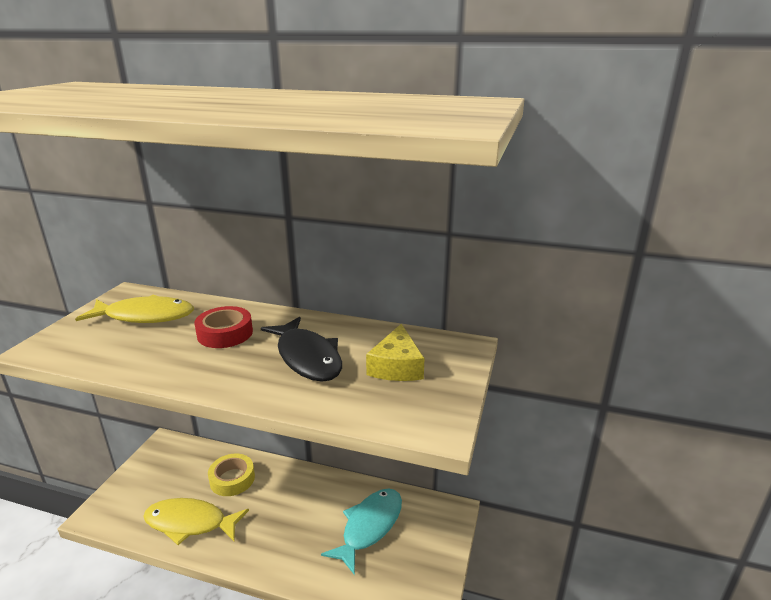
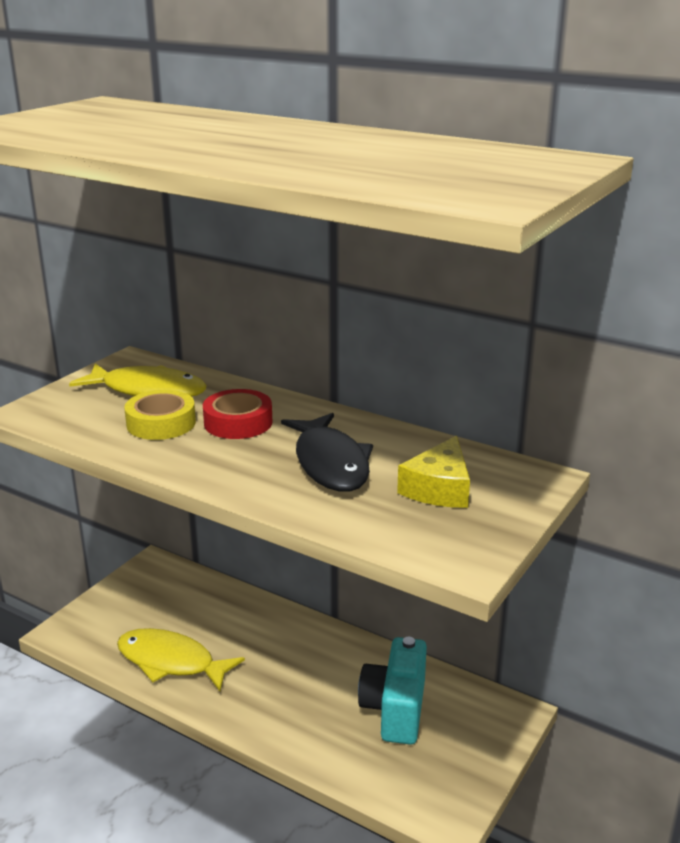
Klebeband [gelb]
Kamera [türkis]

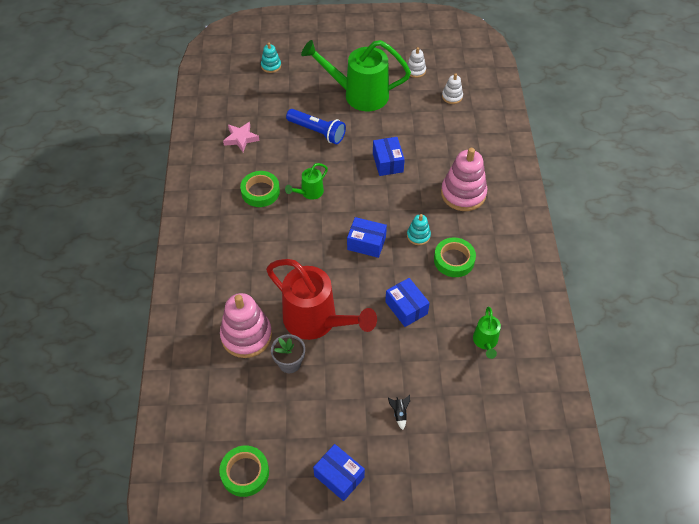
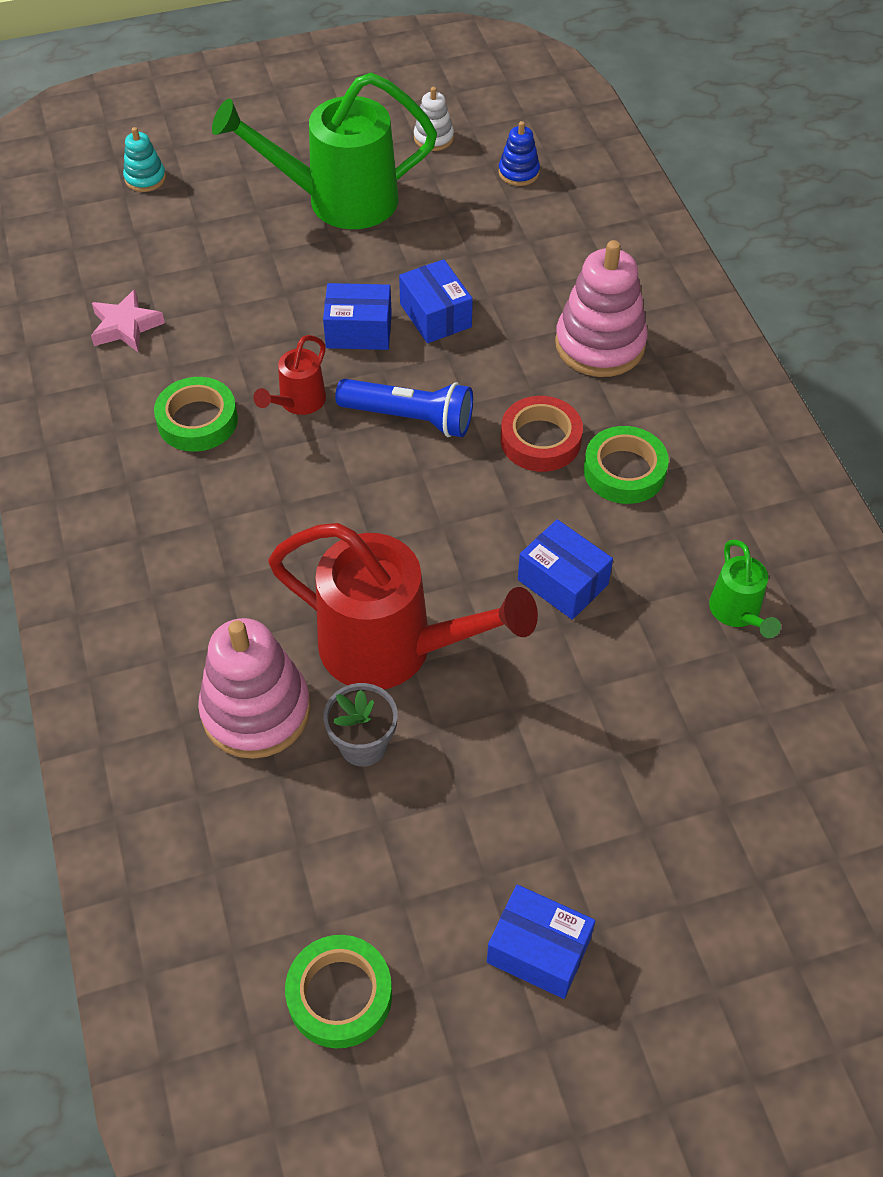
Rakete [schwarz]
Taschenlampe [blau]
Schachtel [blau] (no. 1 from left)
Klebeband [rot]
Gießkanne [rot] (no. 1 from left)
Stapelspielzeug [blau]

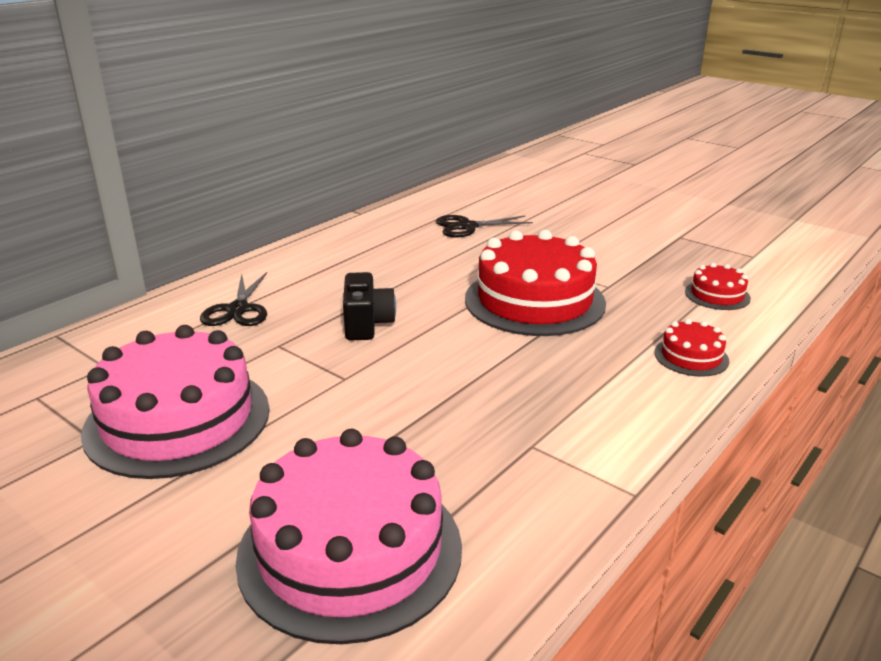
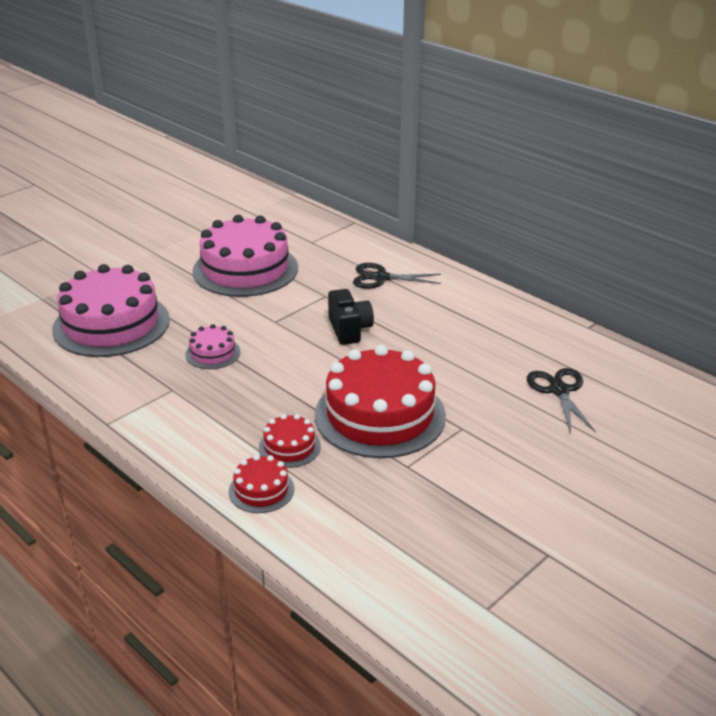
Kuchen [rosa] (no. 2 from left)
Kuchen [rot] (no. 2 from left)
Kamera [schwarz]

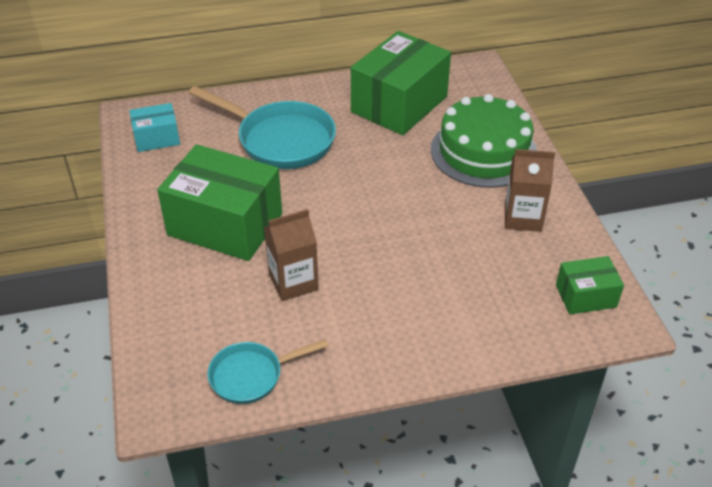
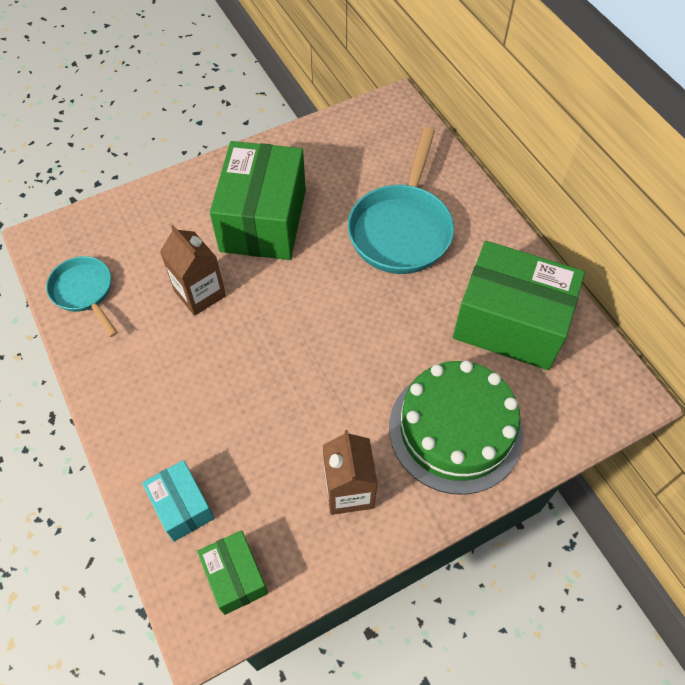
Schachtel [türkis]

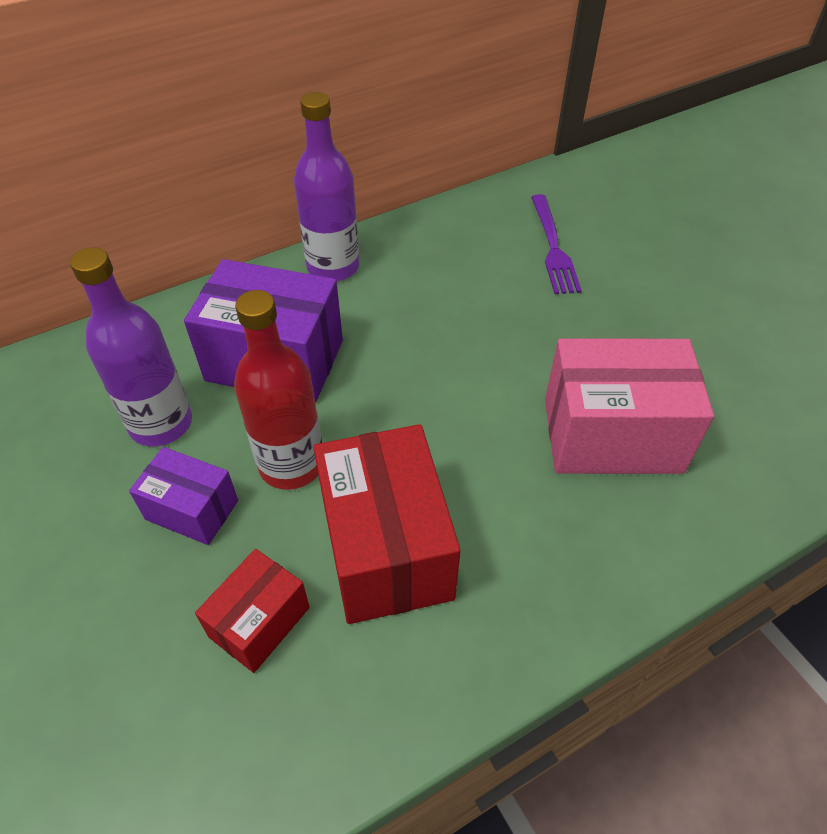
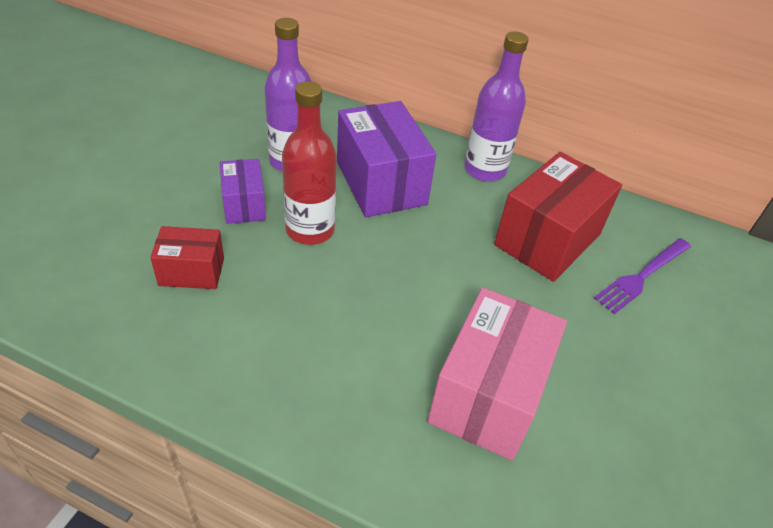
Schachtel [rot] (no. 2 from left)
Schachtel [rosa]

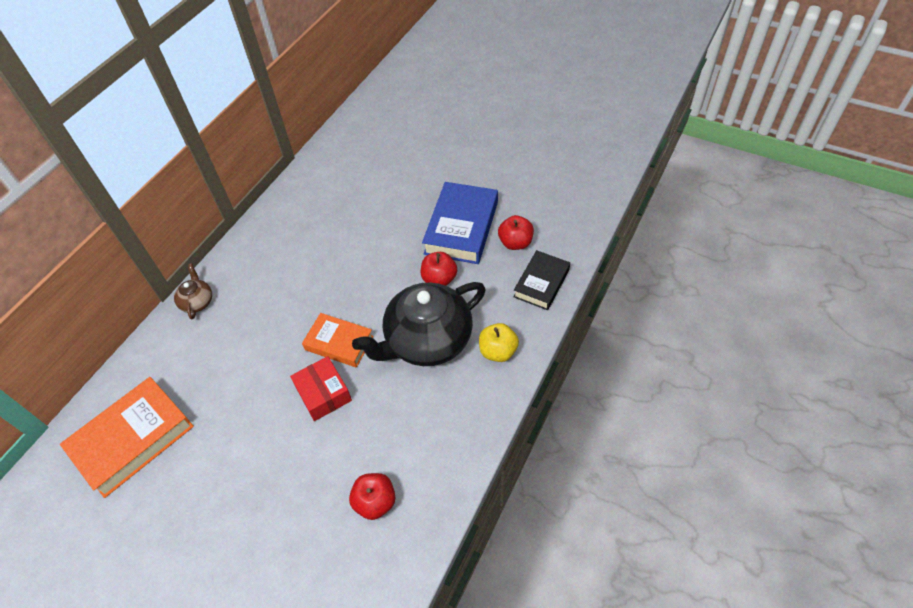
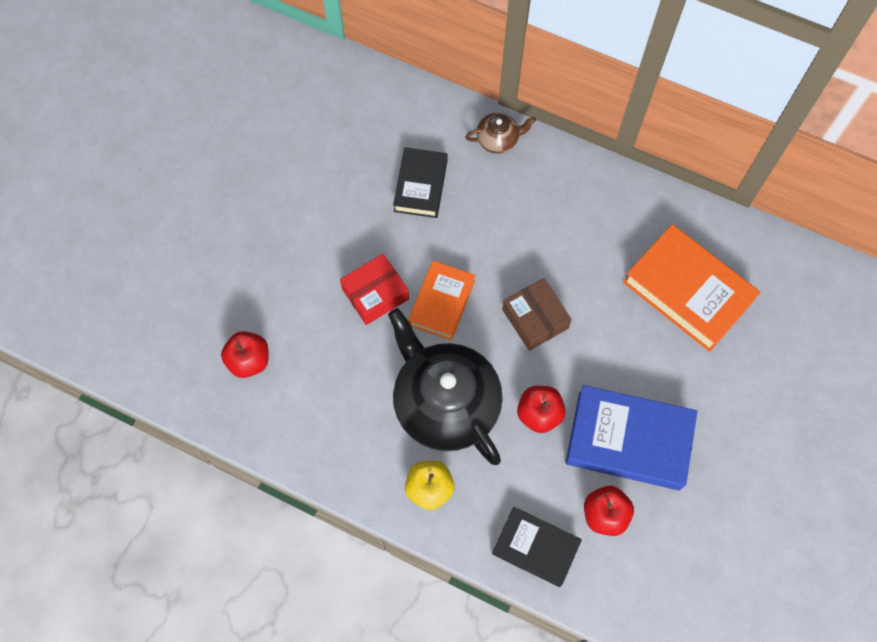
Buch [schwarz] (no. 1 from left)
Schachtel [braun]
Buch [orange] (no. 2 from left)

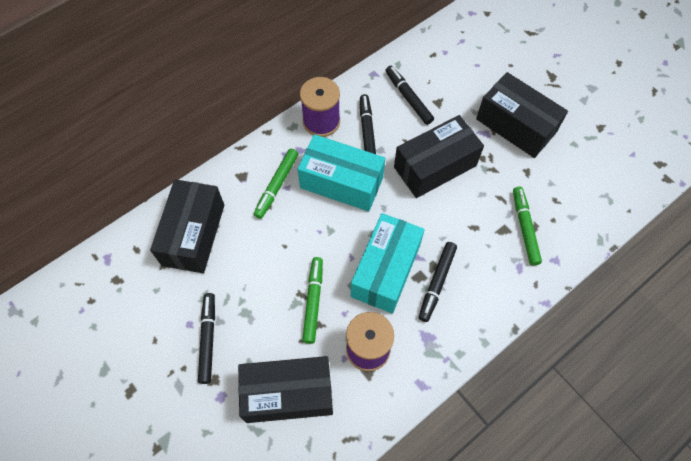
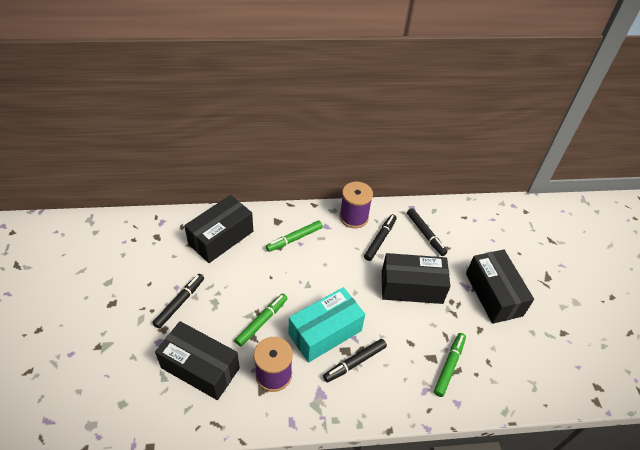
Schachtel [türkis] (no. 1 from left in the first image)
Filzstift [schwarz] (no. 4 from left)

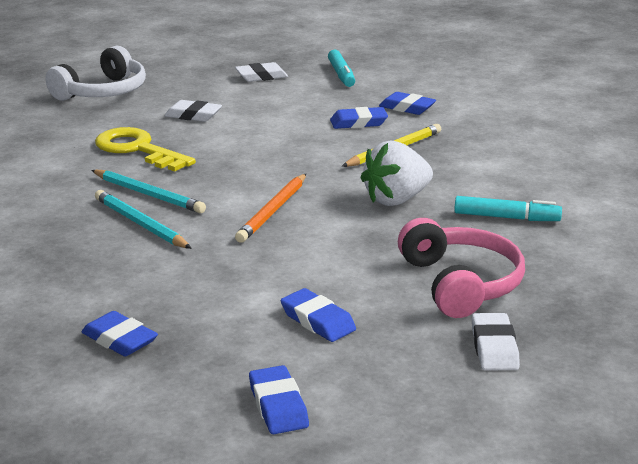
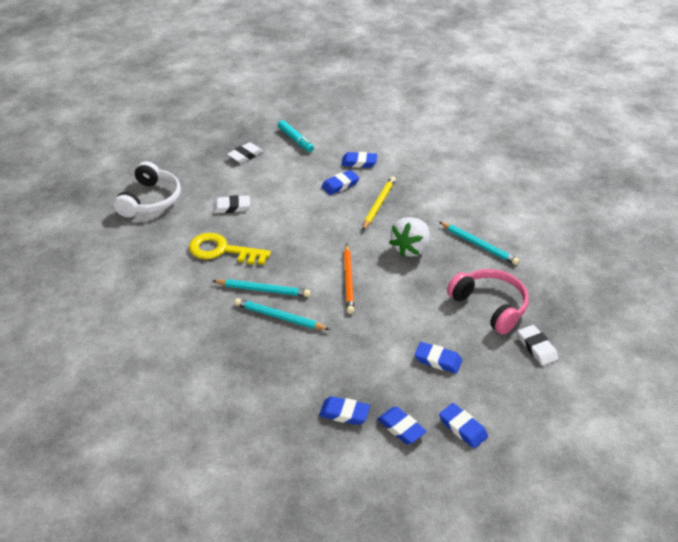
Radiergummi [blau] (no. 4 from left)
Bleistift [türkis] (no. 3 from left)

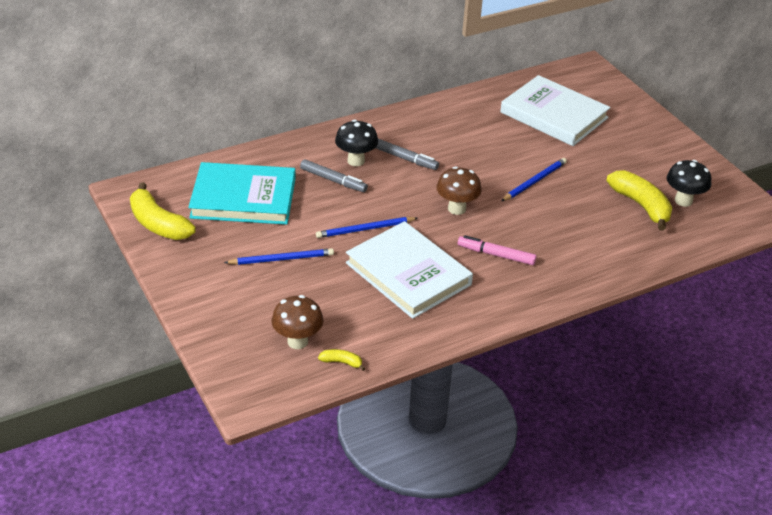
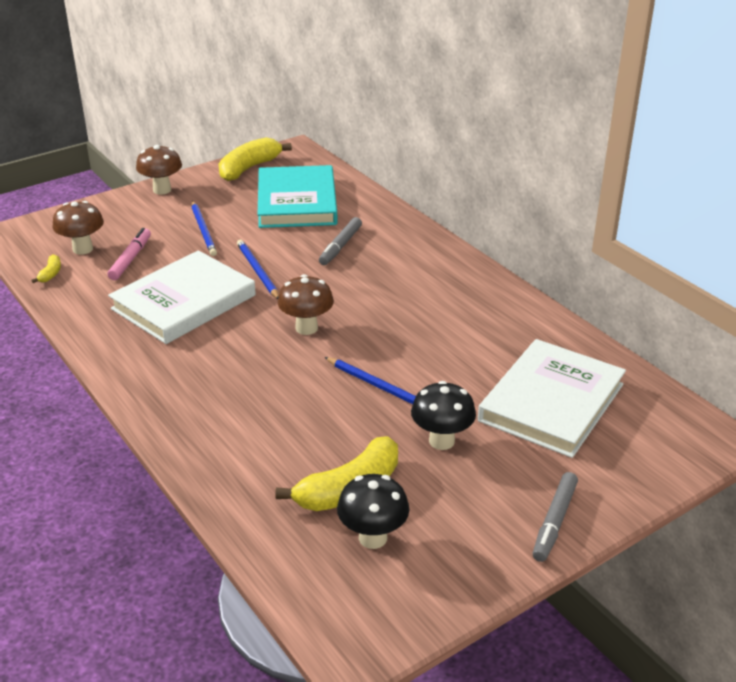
Pilz [braun] (no. 2 from left)
Pilz [schwarz] (no. 2 from left)
Filzstift [grau] (no. 2 from left)
Filzstift [rosa]

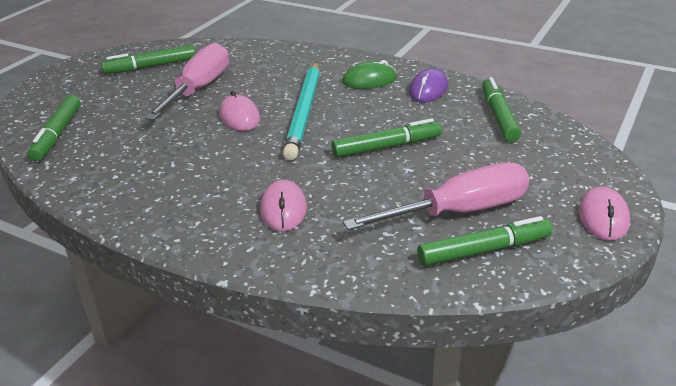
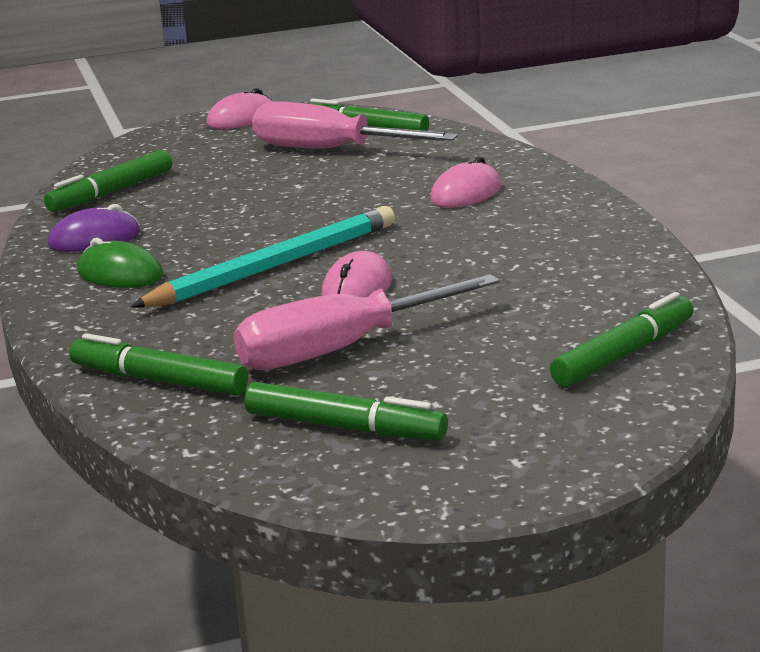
Filzstift [grün] (no. 2 from left)

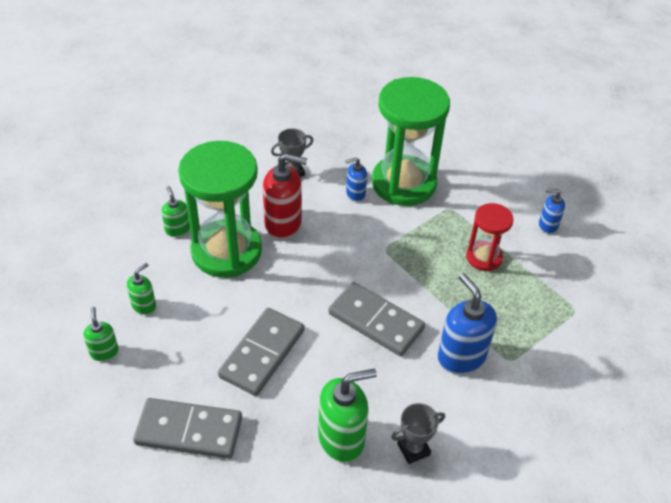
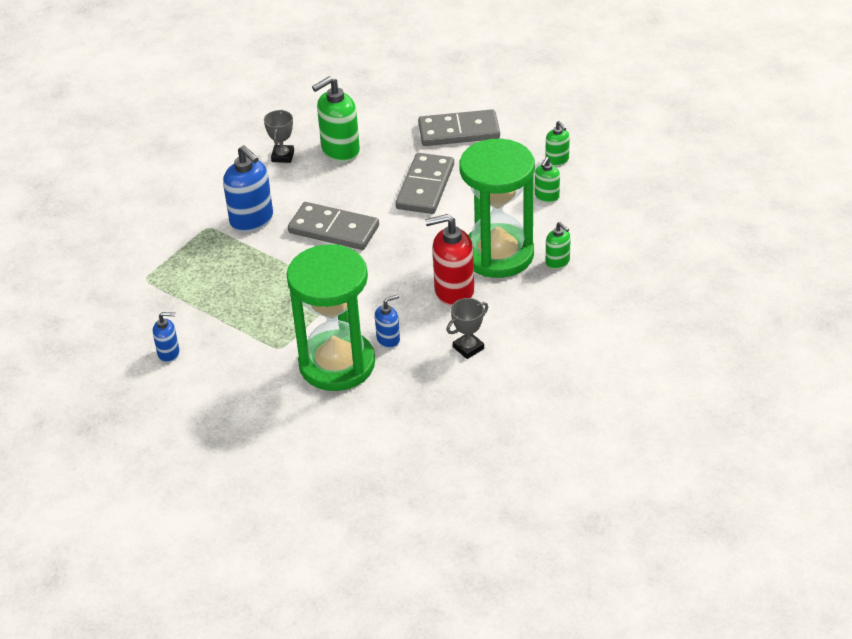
Sanduhr [rot]
Pokal [grau] (no. 1 from left)

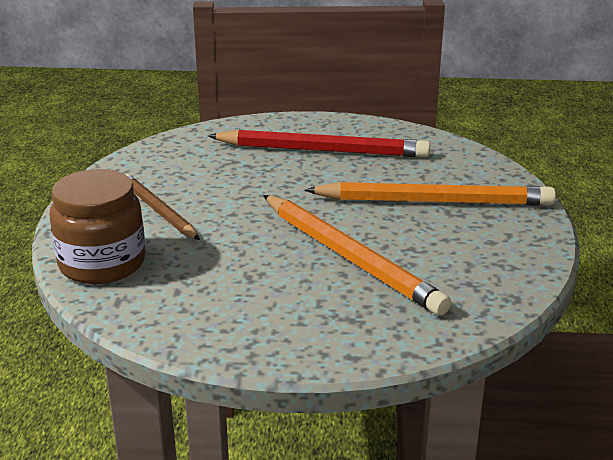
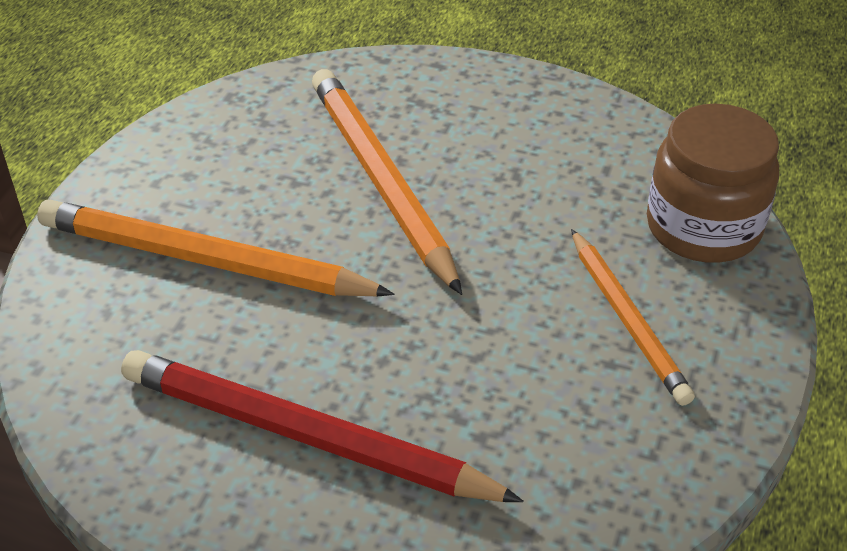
Bleistift [orange] (no. 3 from left)

